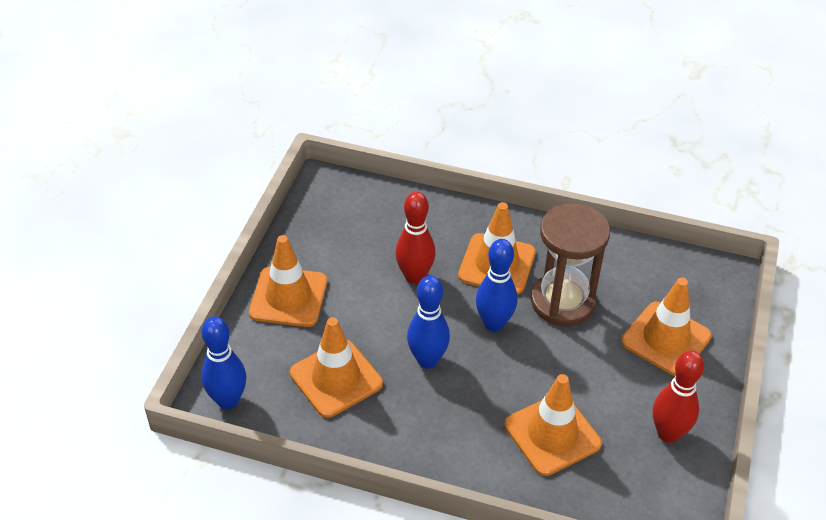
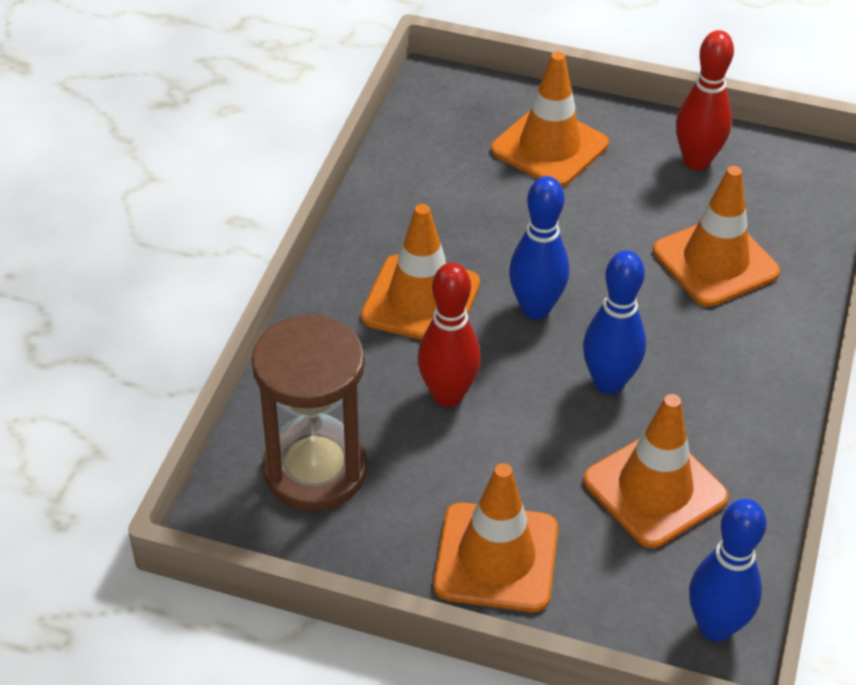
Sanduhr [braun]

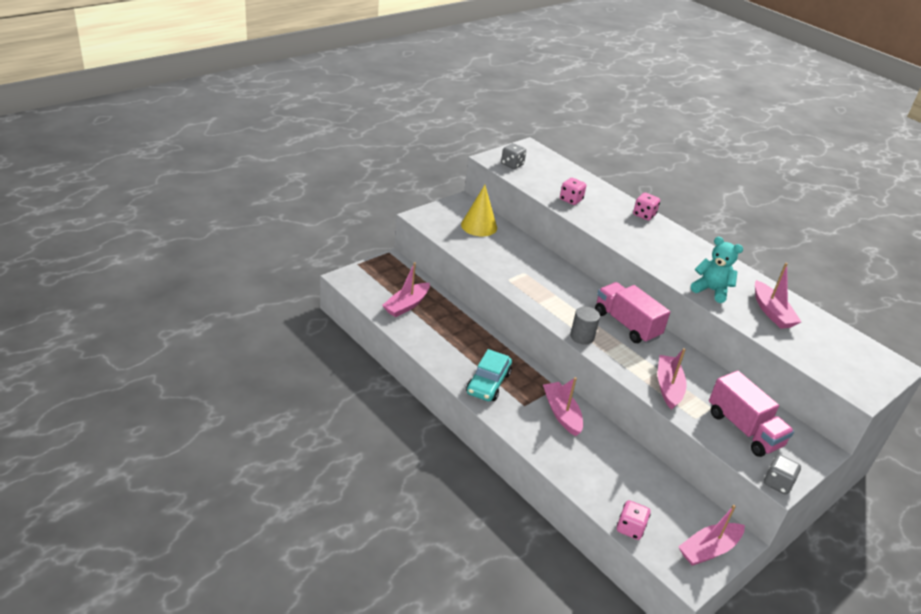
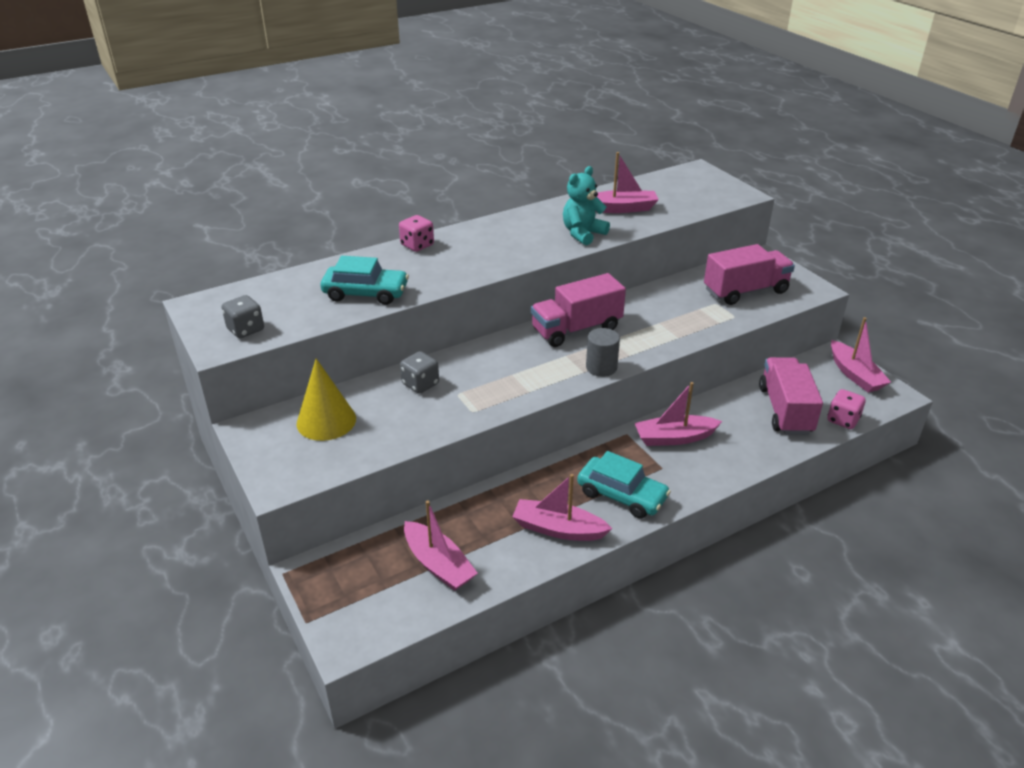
Lastwagen [rosa] (no. 3 from left)
Boot [rosa] (no. 2 from left)
Spielwürfel [grau] (no. 2 from left)
Auto [türkis] (no. 1 from left)

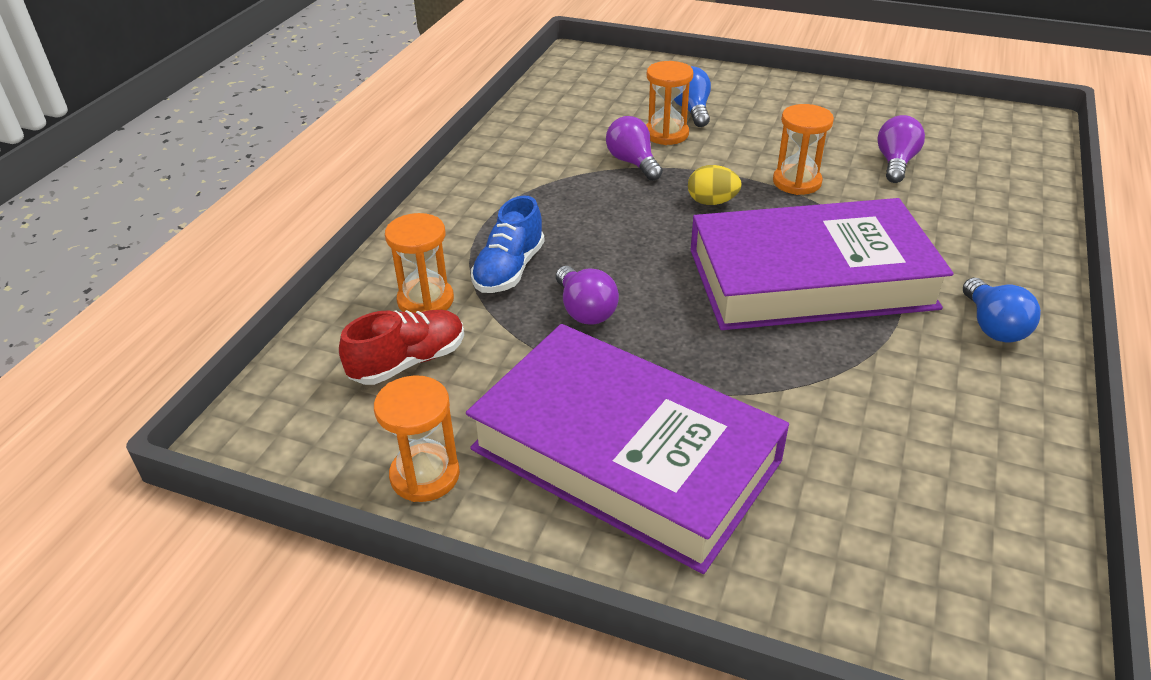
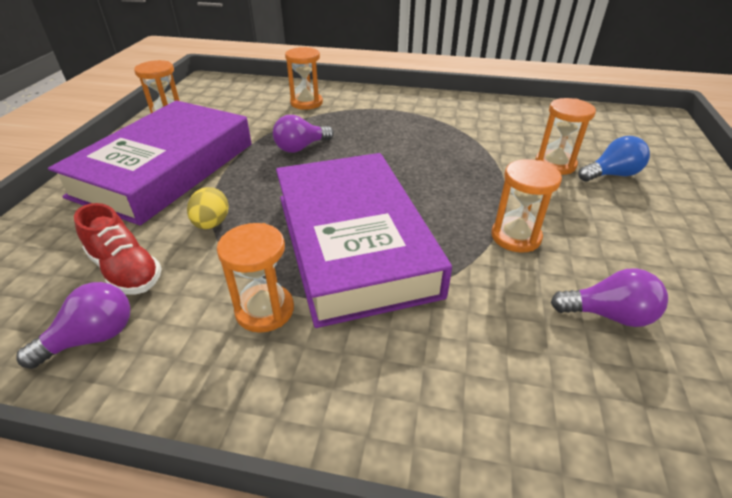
Schuh [blau]
Glühbirne [blau] (no. 2 from left in the first image)
Sanduhr [orange] (no. 2 from left)
Schuh [rot]
Glühbirne [lila] (no. 1 from left)
Ei [gelb]

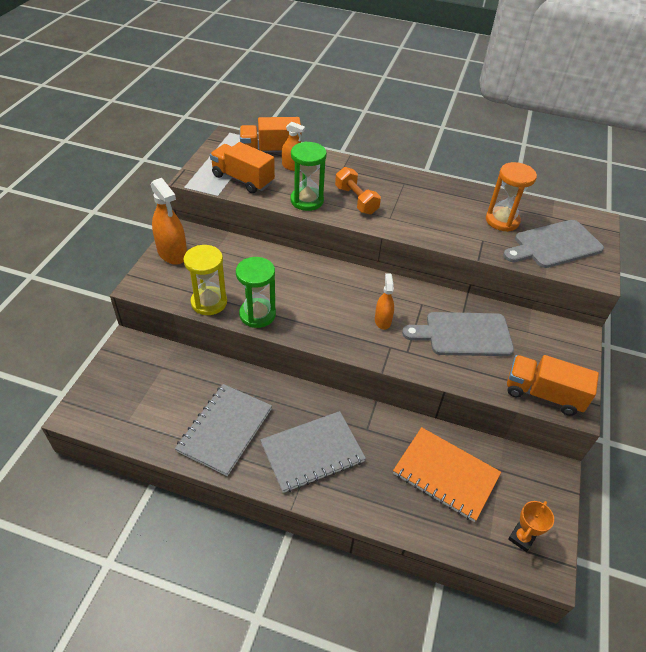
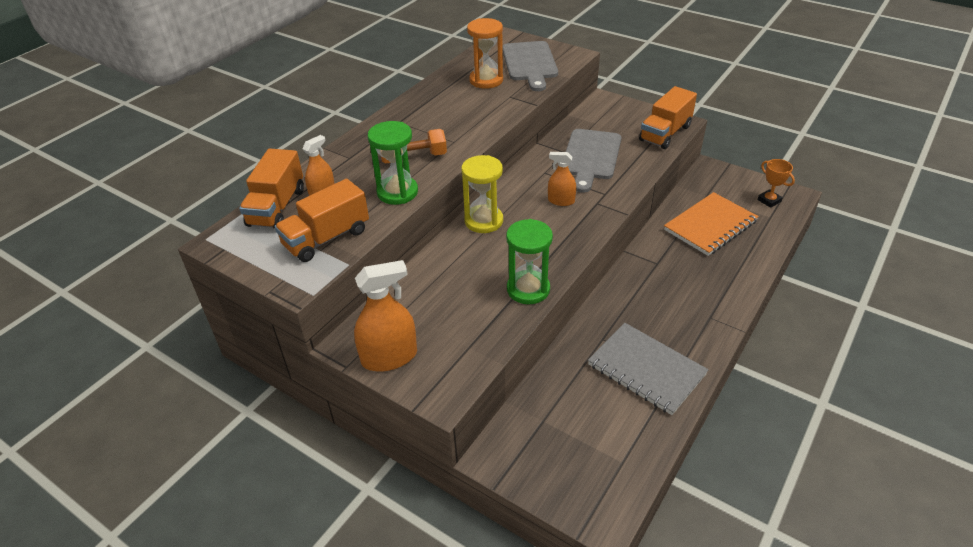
Notizbuch [grau] (no. 2 from left in the first image)
Sanduhr [gelb]

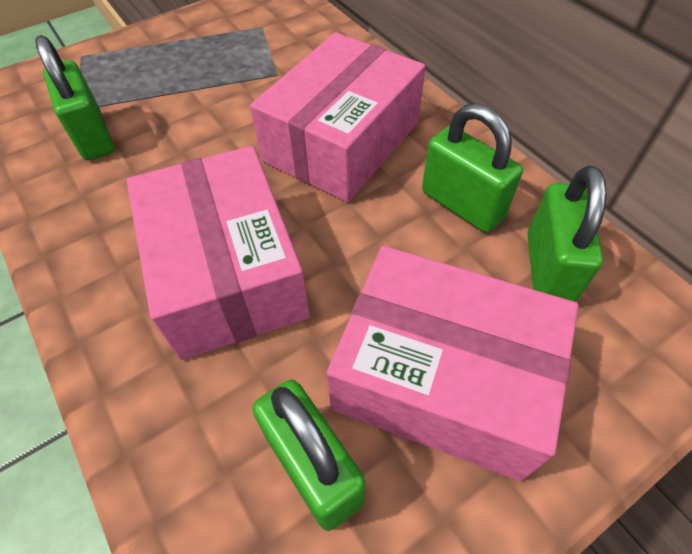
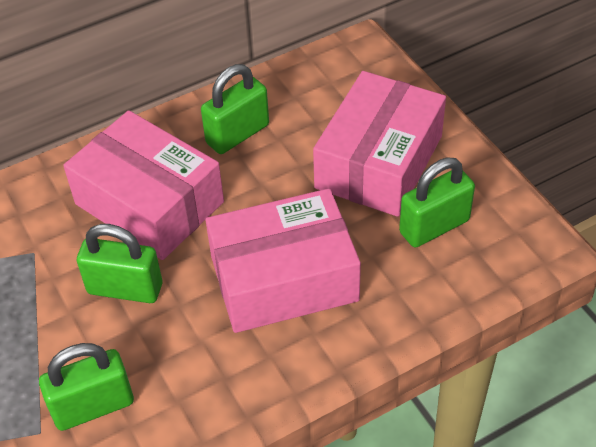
Vorhängeschloss [grün] (no. 2 from left)

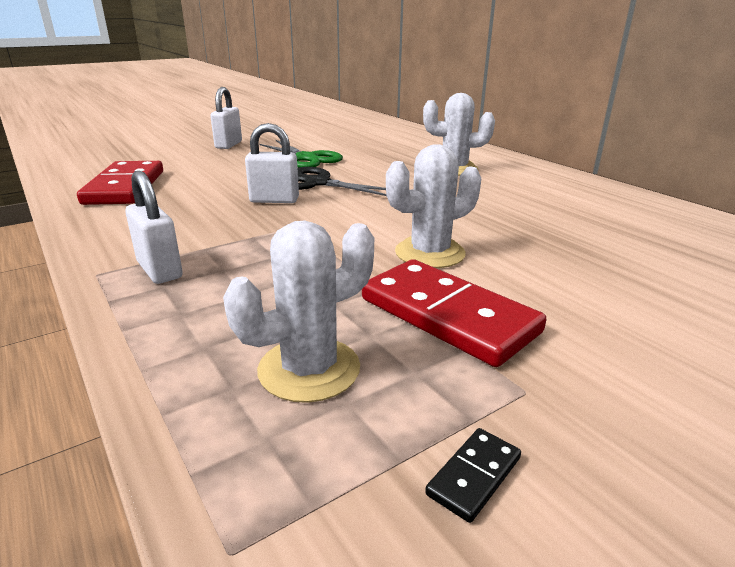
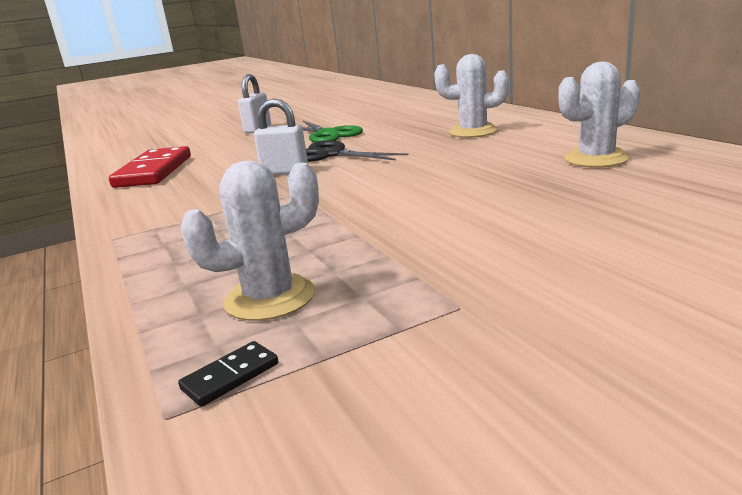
Vorhängeschloss [weiß] (no. 1 from left in the first image)
Dominostein [rot] (no. 2 from left in the first image)
Kaktus [weiß] (no. 3 from left)
Dominostein [schwarz]

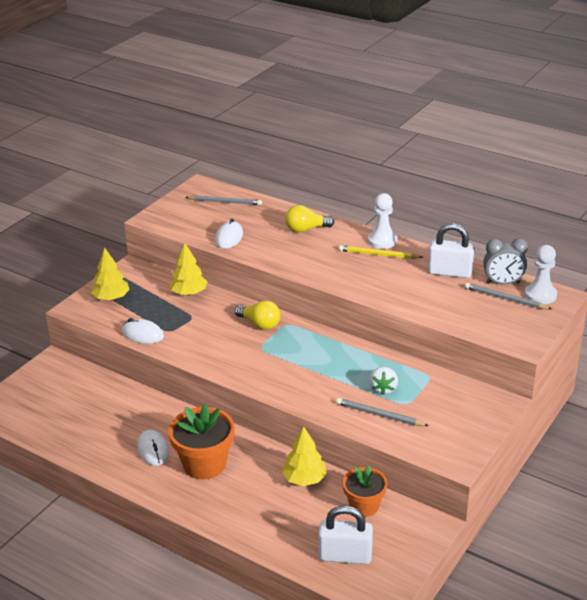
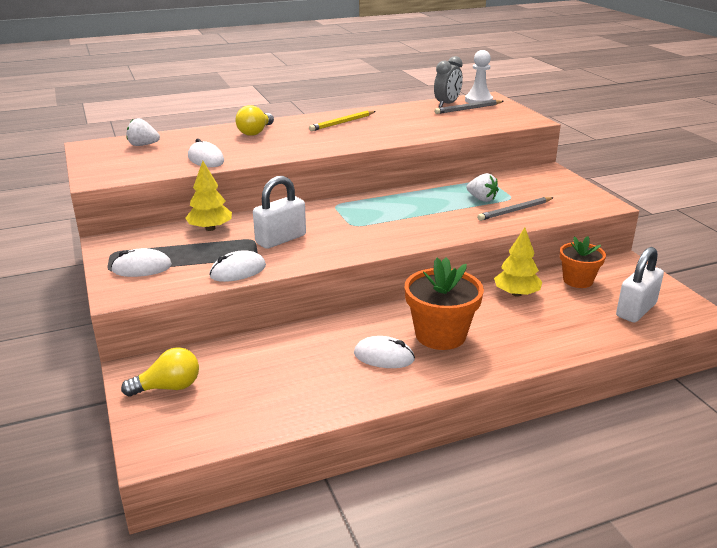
Bauer [weiß] (no. 1 from left in the first image)
Glühbirne [gelb] (no. 1 from left)
Vorhängeschloss [weiß] (no. 1 from left)
Computermaus [weiß] (no. 1 from left)
Erdbeere [weiß] (no. 1 from left)

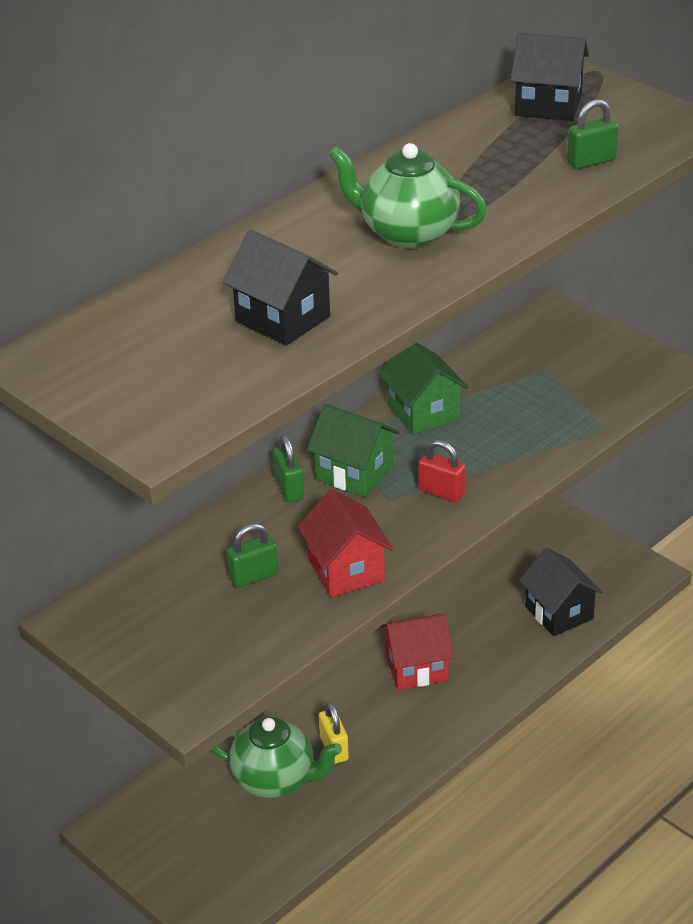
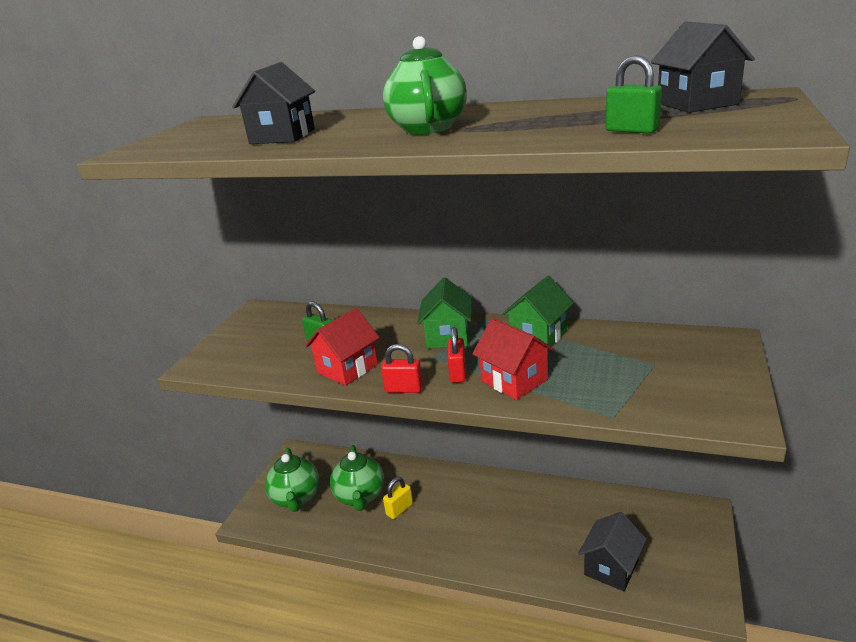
Vorhängeschloss [grün] (no. 2 from left in the first image)
Teekanne [grün] (no. 1 from left)
Vorhängeschloss [rot] (no. 1 from left)
Haus [rot] (no. 2 from left)

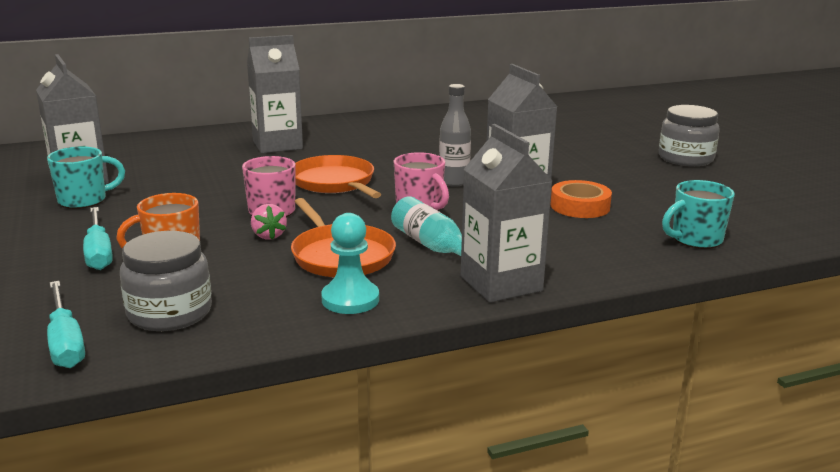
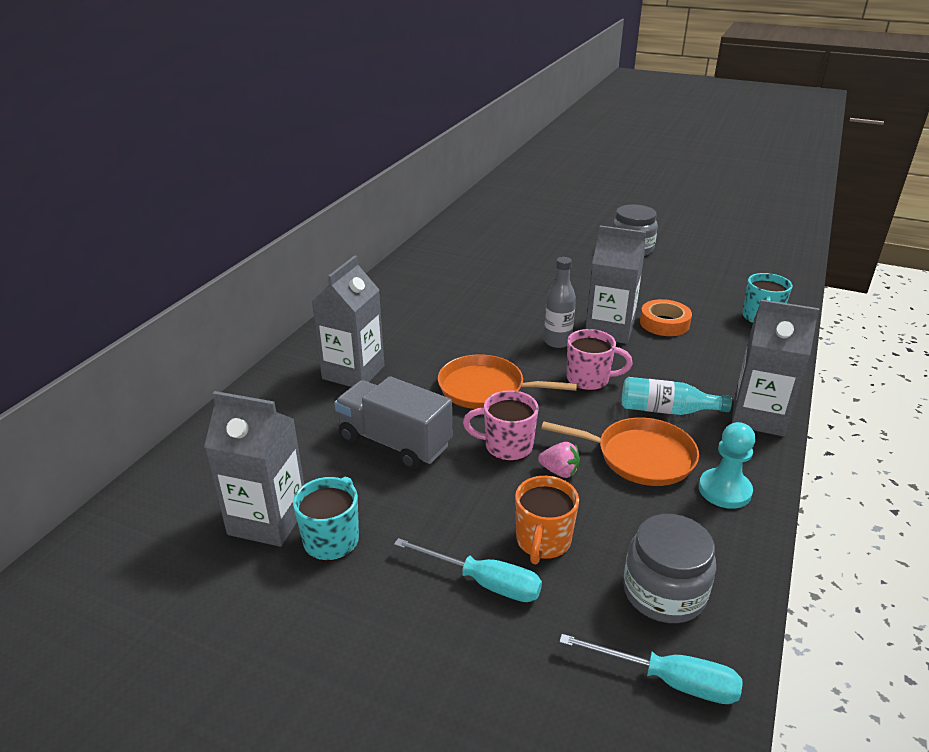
Lastwagen [grau]

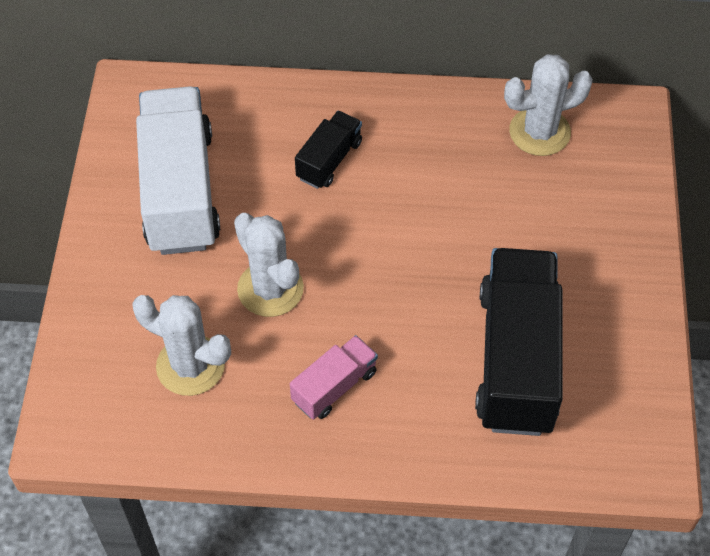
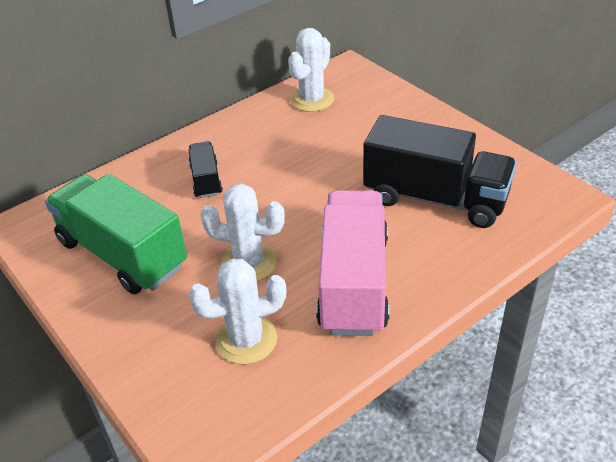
Lastwagen [grün]
Lastwagen [schwarz] (no. 2 from left)
Lastwagen [rosa]

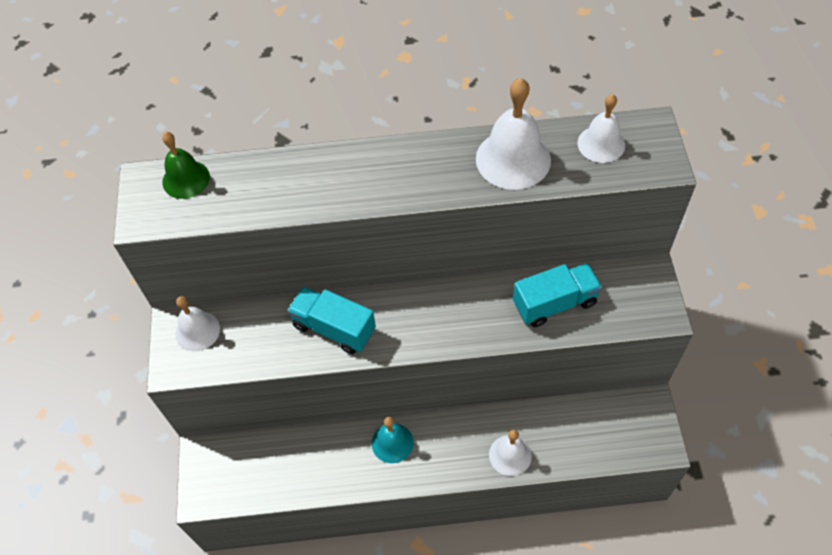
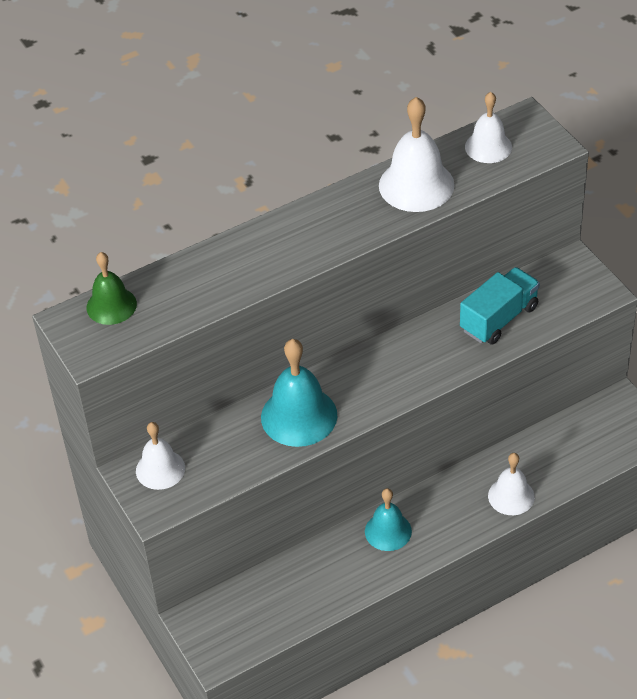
Glocke [türkis] (no. 1 from left)

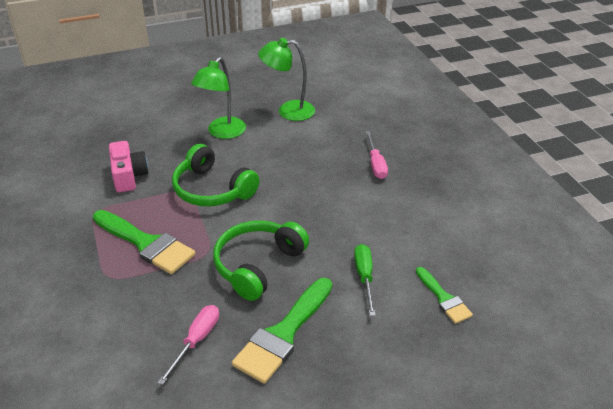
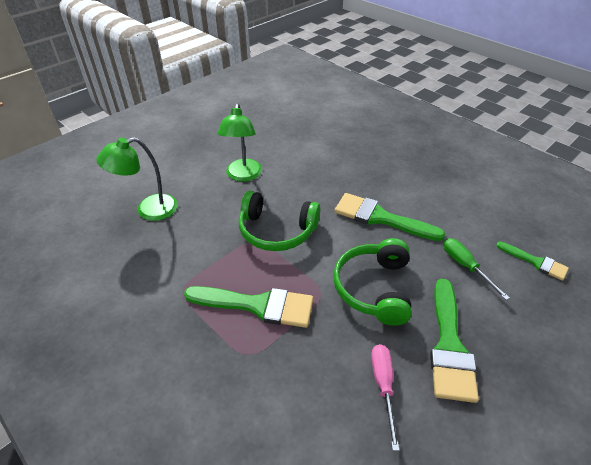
Kamera [rosa]
Schraubenzieher [rosa] (no. 2 from left in the first image)
Pinsel [grün] (no. 2 from left)
Lampe [grün] (no. 1 from left)

